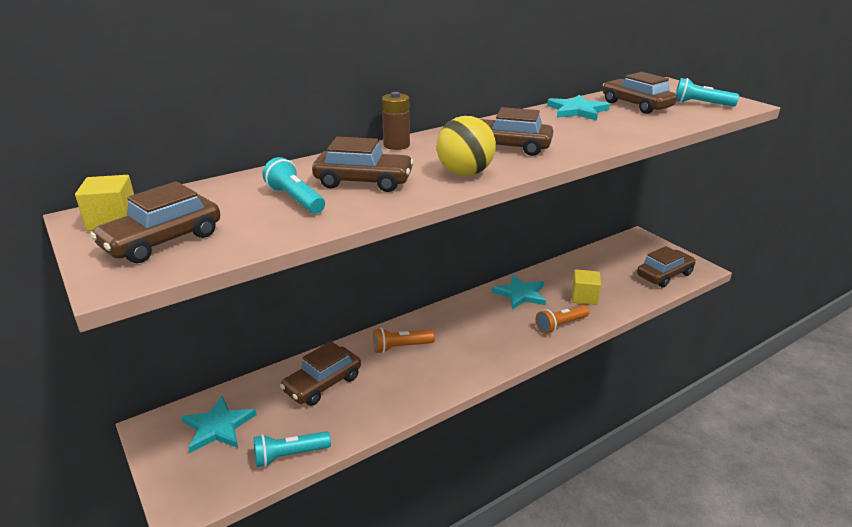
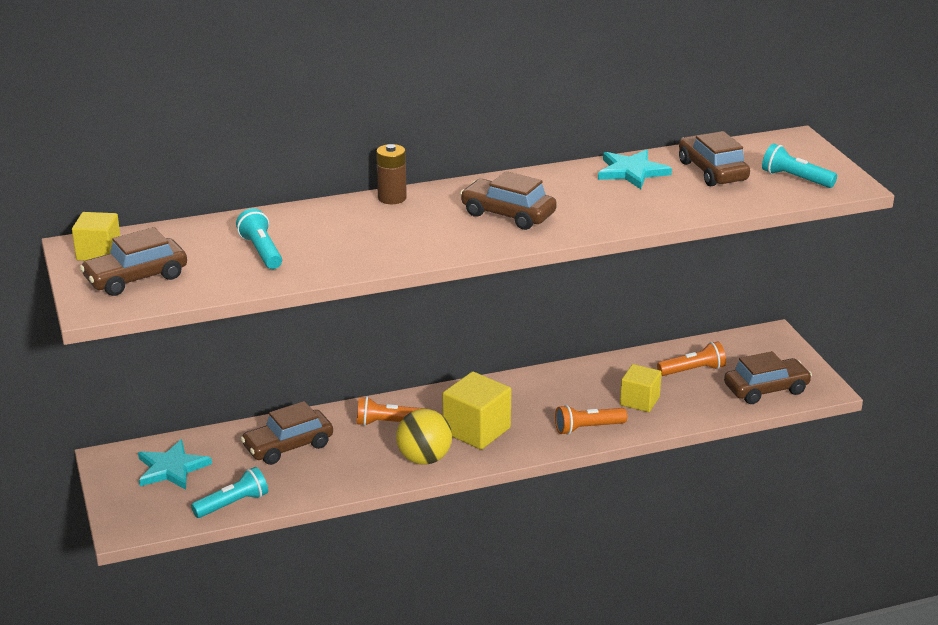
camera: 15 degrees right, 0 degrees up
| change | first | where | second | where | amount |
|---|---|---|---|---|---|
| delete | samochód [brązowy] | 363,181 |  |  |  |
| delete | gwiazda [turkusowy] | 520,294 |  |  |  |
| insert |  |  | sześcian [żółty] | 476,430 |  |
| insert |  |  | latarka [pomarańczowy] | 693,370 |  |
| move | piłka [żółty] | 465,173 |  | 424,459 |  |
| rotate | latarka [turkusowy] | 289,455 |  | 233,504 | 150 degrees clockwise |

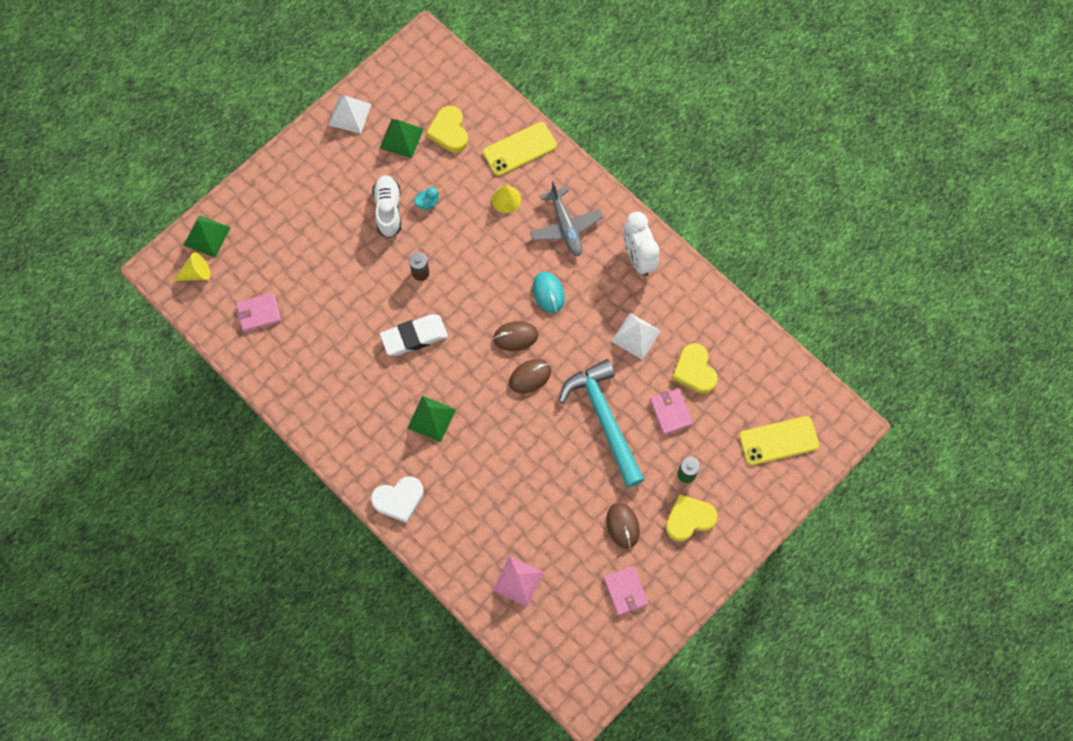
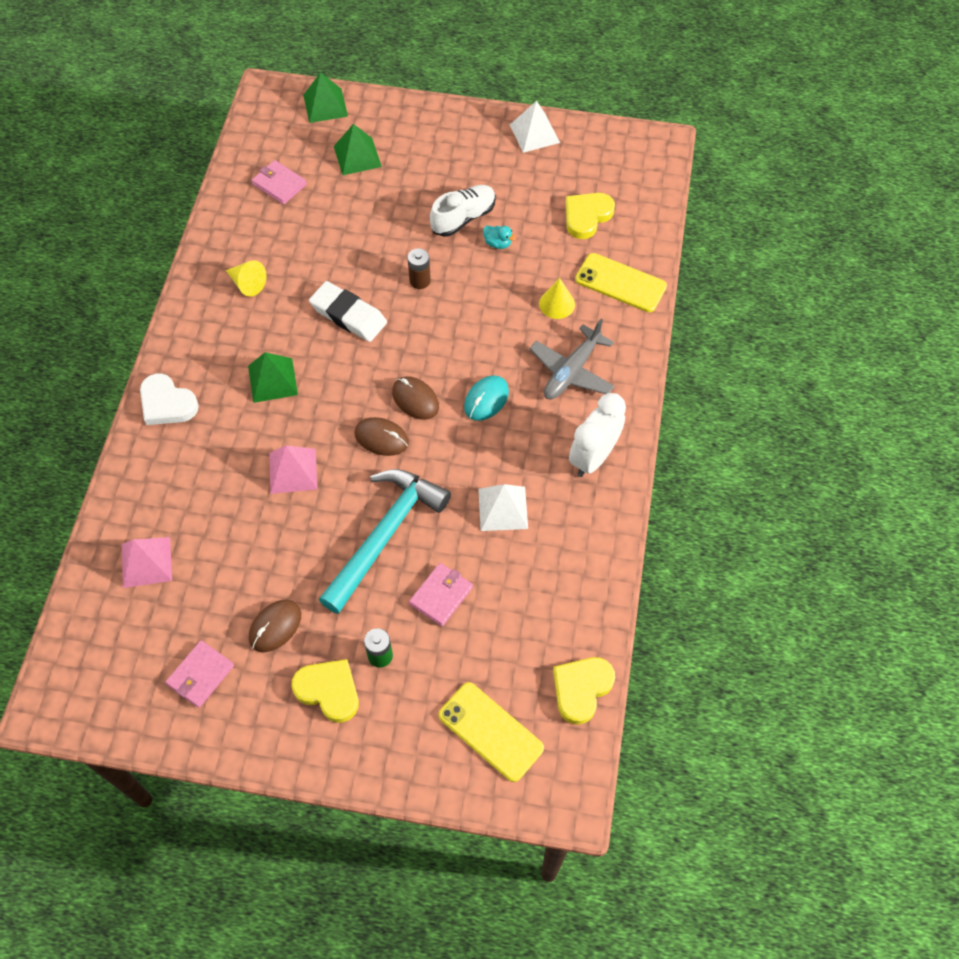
camera: 55 degrees right, 10 degrees down
| change | first | where | second | where | amount |
|---|---|---|---|---|---|
| insert |  |  | piramida [różowy] | 293,470 |  |
| move | stożek [żółty] | 196,273 |  | 247,284 |  |
| move | piramida [zielony] | 401,138 |  | 357,156 |  |
| move | serce [żółty] | 694,370 |  | 581,689 |  |

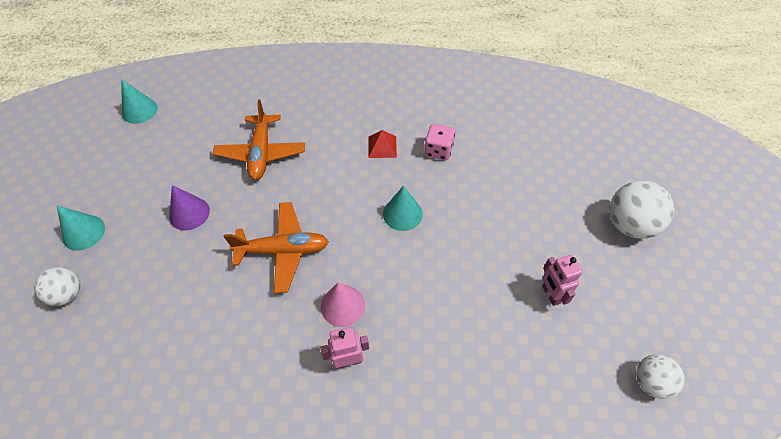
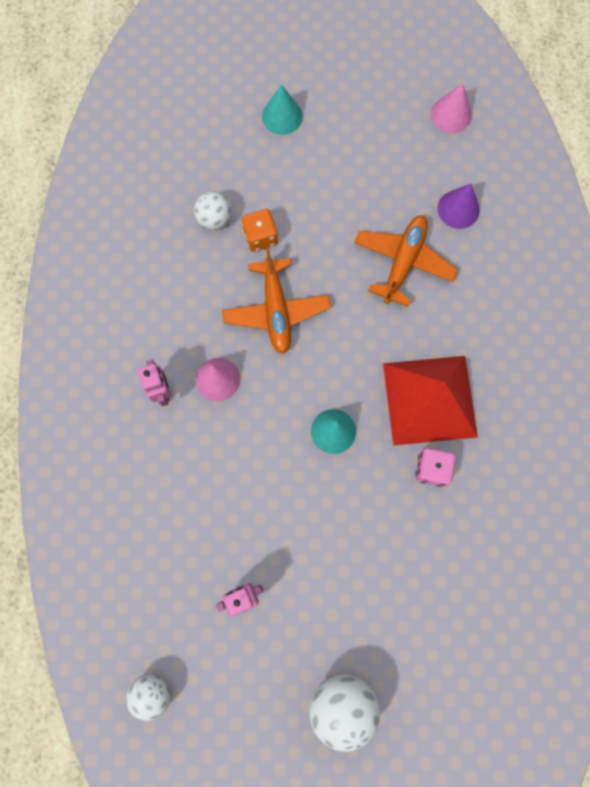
camera: 85 degrees right, 20 degrees up
| change | first | where | second | where | amount |
|---|---|---|---|---|---|
| insert |  |  | kostka do gry [pomarańczowy] | 260,237 |  |
| move | piłka [biały] | 68,294 |  | 214,219 |  |
| move | stożek [fioletowy] | 189,213 |  | 458,209 |  |
| recolor | stożek [turkusowy] | 140,110 | stożek [różowy] | 451,114 |  |
| rotate | samolot [pomarańczowy] | 261,153 |  | 403,262 | 120 degrees clockwise |
| resize | piramida [czerwony] | 382,146 |  | 430,400 | x2.44 |

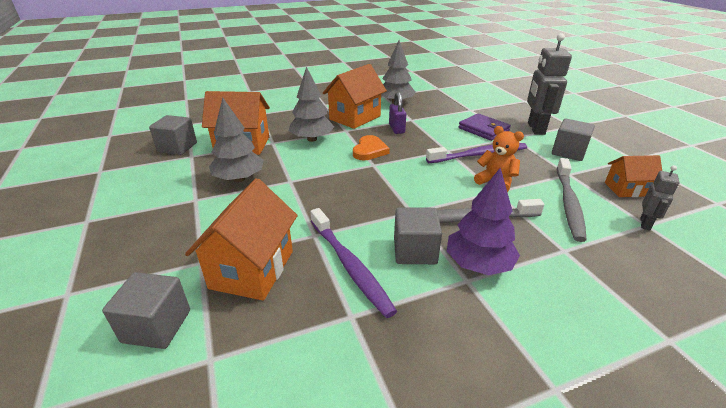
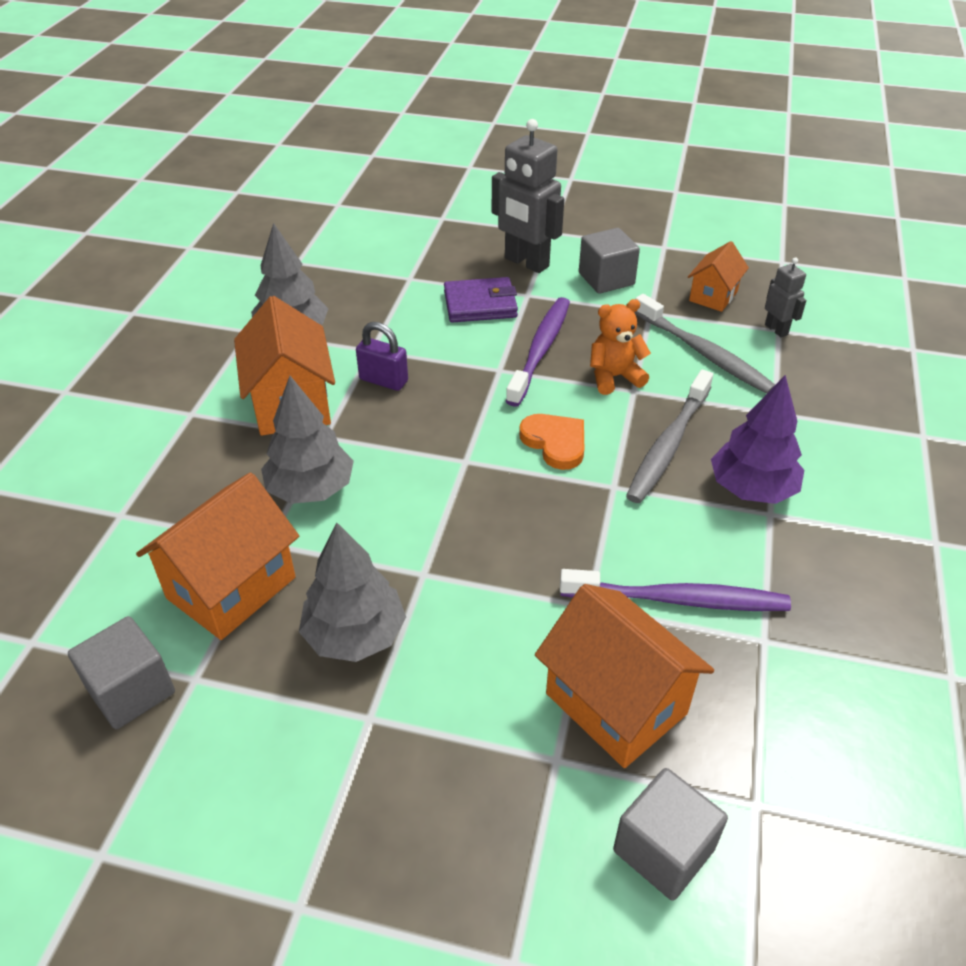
camera: 55 degrees left, 10 degrees up
| change | first | where | second | where | amount |
|---|---|---|---|---|---|
| delete | sześcian [szary] | 415,251 |  |  |  |
| move | serce [pomarańczowy] | 369,150 |  | 555,442 |  |

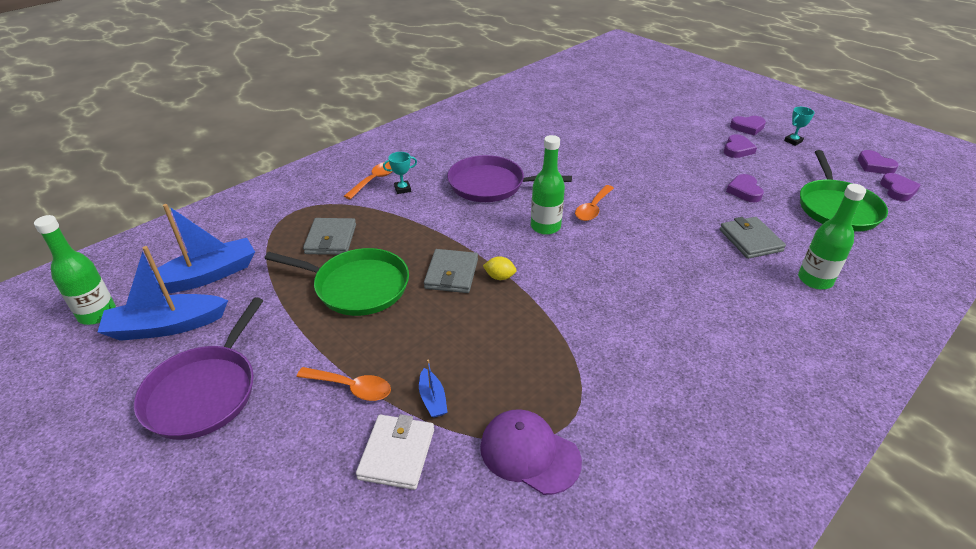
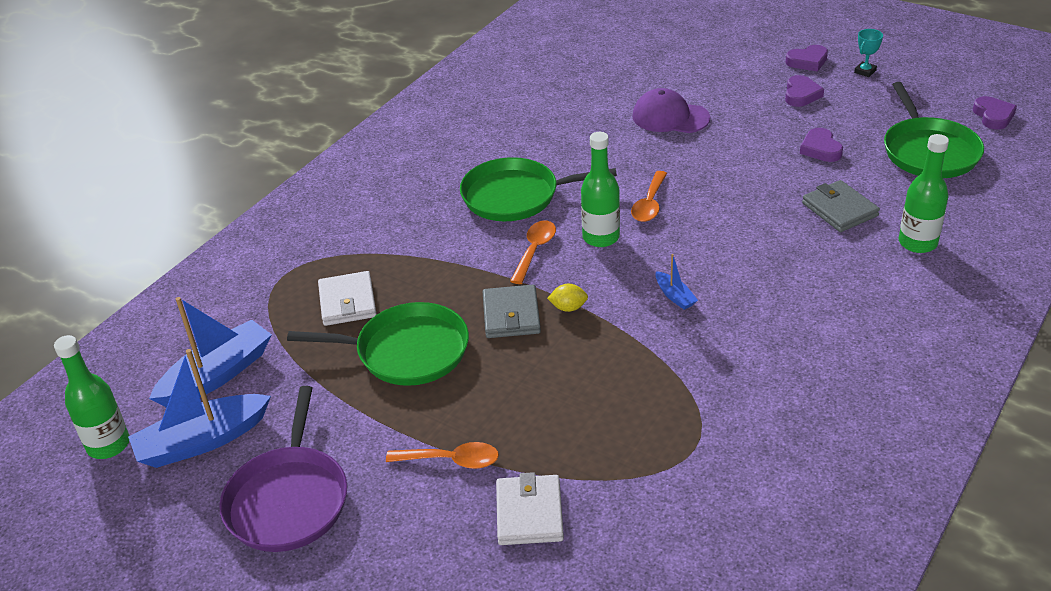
camera: 10 degrees left, 0 degrees up
| change | first | where | second | where | amount |
|---|---|---|---|---|---|
| delete | puchar [turkusowy] | 402,189 |  |  |  |
| delete | serce [fioletowy] | 874,166 |  |  |  |
| move | łyżka [pomarańczowy] | 374,180 |  | 534,250 |  |
| move | łódka [niebieski] | 432,399 |  | 675,296 |  |
| move | czapka [fioletowy] | 529,453 |  | 670,117 |  |
| recolor | portfel [szary] | 331,239 | portfel [biały] | 347,302 |  |
| recolor | patelnia [fioletowy] | 490,185 | patelnia [zielony] | 515,196 |  |

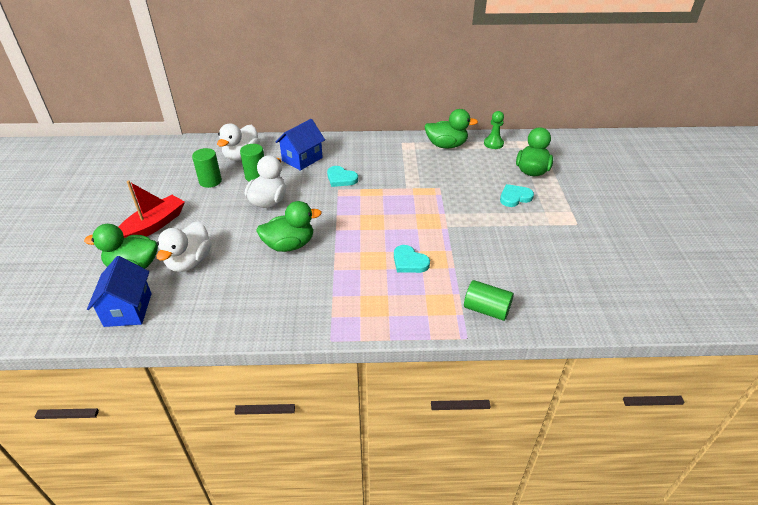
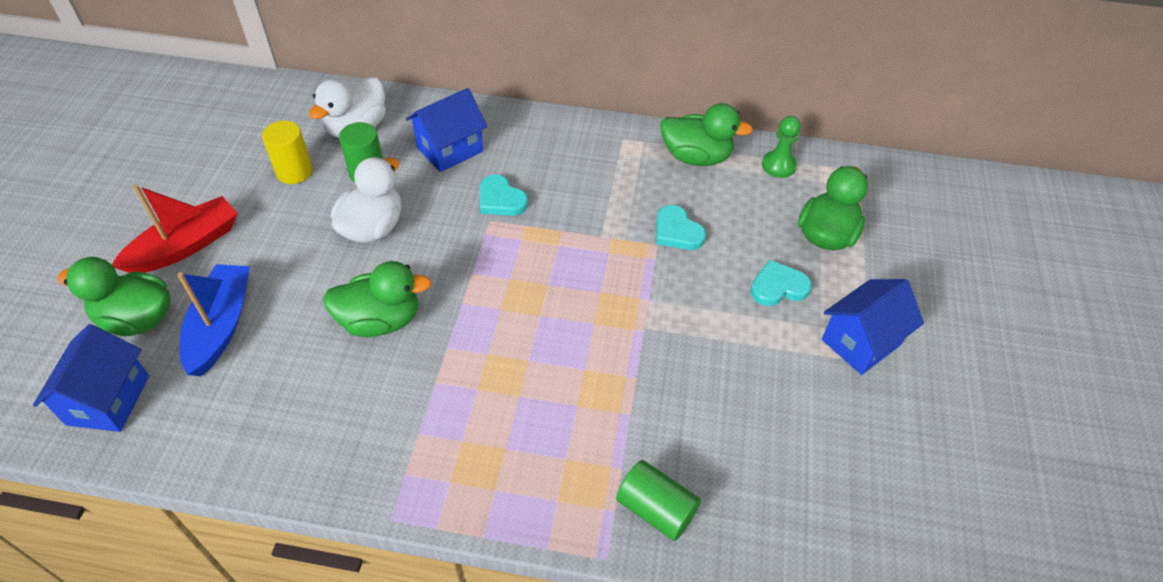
camera: 10 degrees right, 10 degrees up
| change | first | where | second | where | amount |
|---|---|---|---|---|---|
| insert |  |  | domek [niebieski] | 861,342 |  |
| move | serce [turkusowy] | 409,262 |  | 677,231 |  |
| replace | kaczka [biały] | 189,262 | łódka [niebieski] | 221,326 |  |
| recolor | walec [zielony] | 210,181 | walec [żółty] | 294,172 |  |

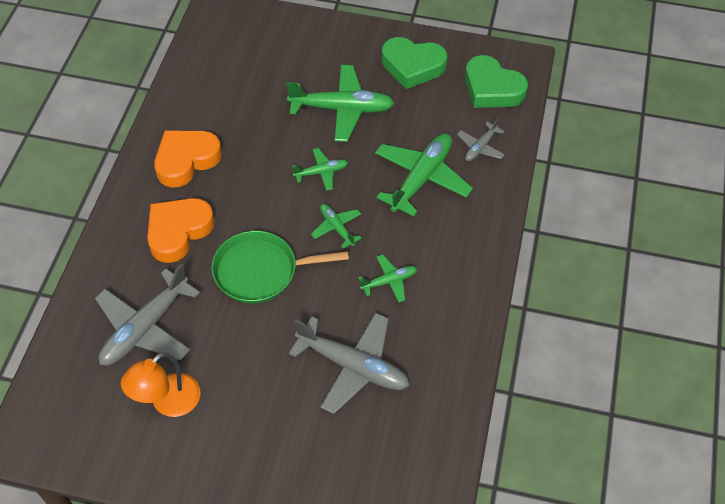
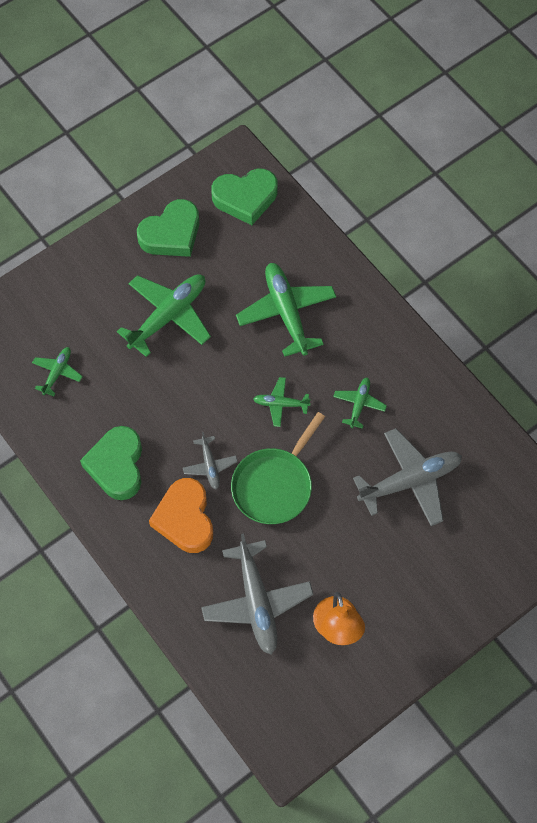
camera: 50 degrees left, 10 degrees up
| change | first | where | second | where | amount |
|---|---|---|---|---|---|
| move | samolot [zielony] | 321,172 |  | 57,372 |  |
| move | samolot [szary] | 480,147 |  | 210,466 |  |
| recolor | serce [pomarańczowy] | 186,160 | serce [zielony] | 117,466 |  |

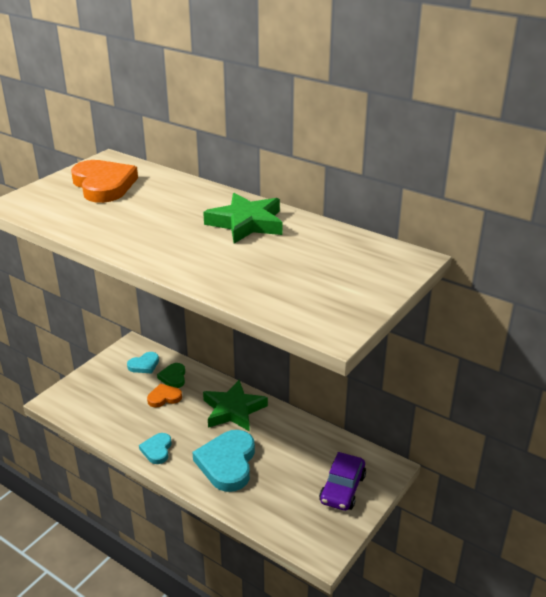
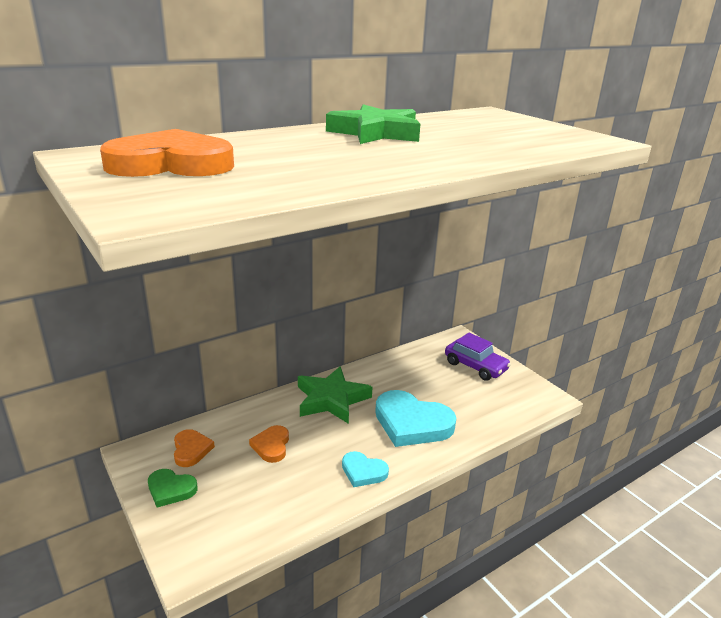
camera: 70 degrees left, 5 degrees down
| change | first | where | second | where | amount |
|---|---|---|---|---|---|
| move | serce [zielony] | 173,377 |  | 171,489 |  |
| recolor | serce [turkusowy] | 144,365 | serce [pomarańczowy] | 191,450 |  |

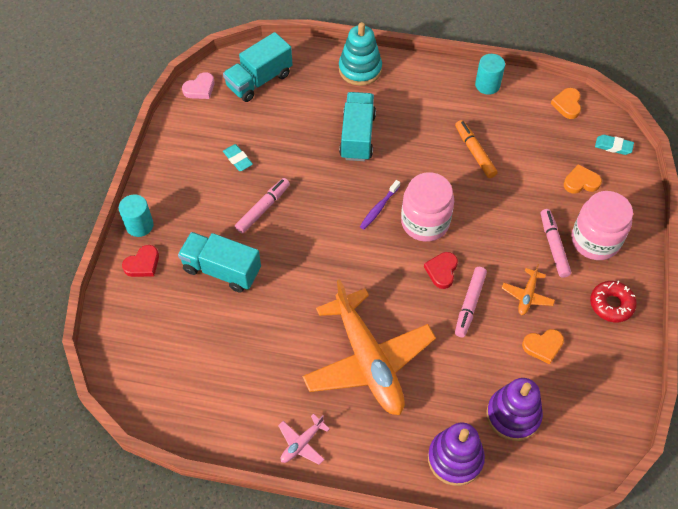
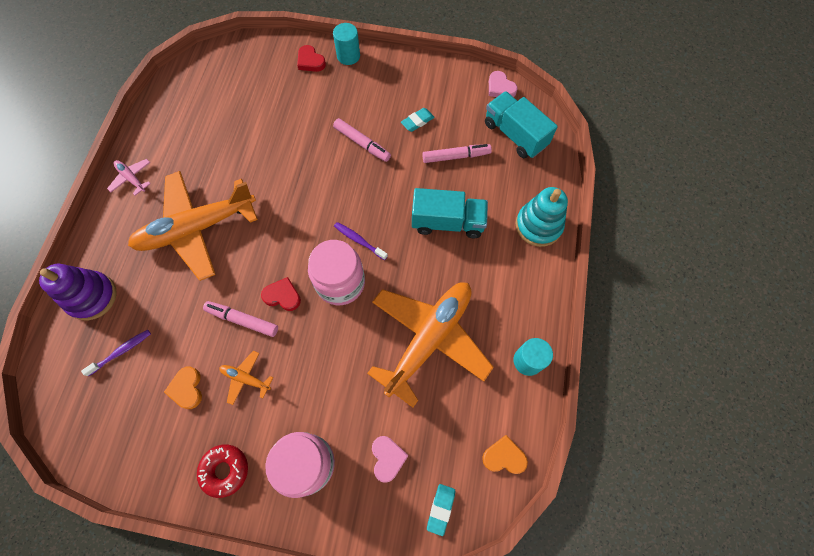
camera: 90 degrees right, 10 degrees up
| change | first | where | second | where | amount |
|---|---|---|---|---|---|
| delete | ciężarówka [turkusowy] | 222,270 |  |  |  |
| move | flamaster [różowy] | 553,246 |  | 456,156 |  |
| replace | flamaster [pomarańczowy] | 475,152 | samolot [pomarańczowy] | 429,339 |  |
| replace | zabawka nakładanka [fioletowy] | 513,415 | szczoteczka do zębów [fioletowy] | 121,351 |  |
| recolor | serce [pomarańczowy] | 581,182 | serce [różowy] | 387,458 |  |

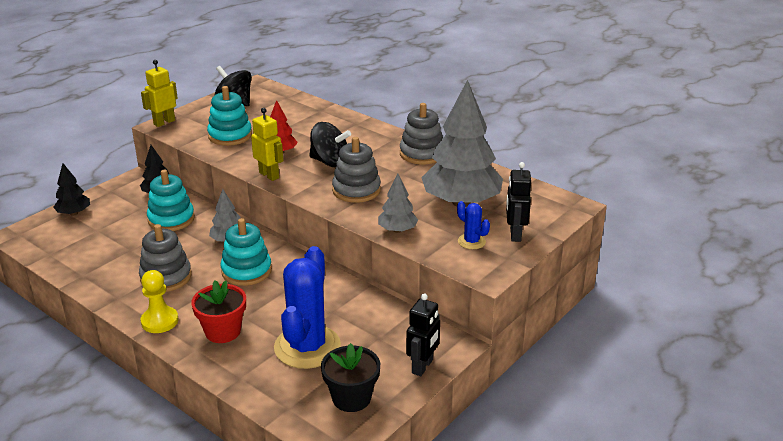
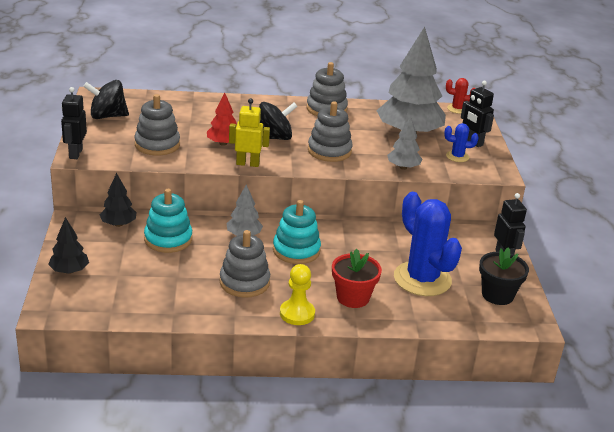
camera: 45 degrees left, 0 degrees up
| change | first | where | second | where | amount |
|---|---|---|---|---|---|
| insert |  |  | kaktus [czerwony] | 457,109 |  |
| recolor | robot [żółty] | 164,122 | robot [czarny] | 75,153 |  |
| recolor | zabawka nakładanka [turkusowy] | 230,135 | zabawka nakładanka [szary] | 157,145 |  |

